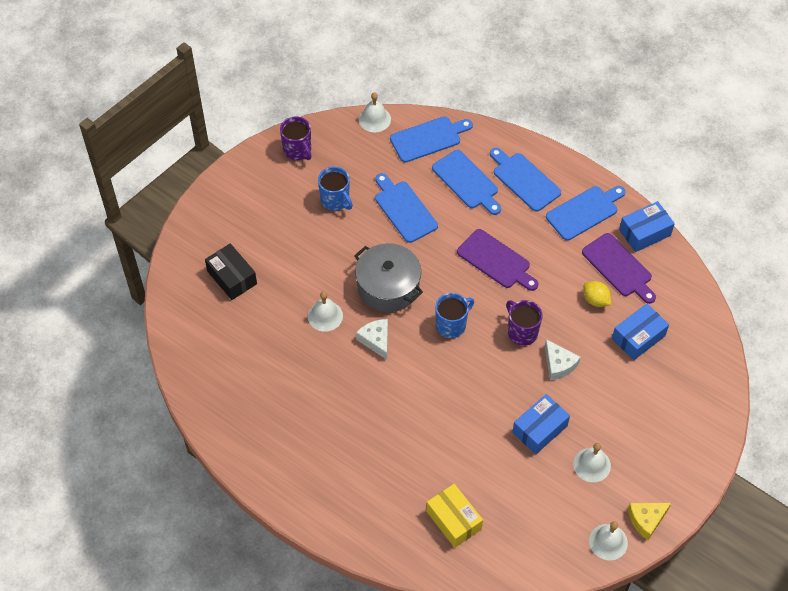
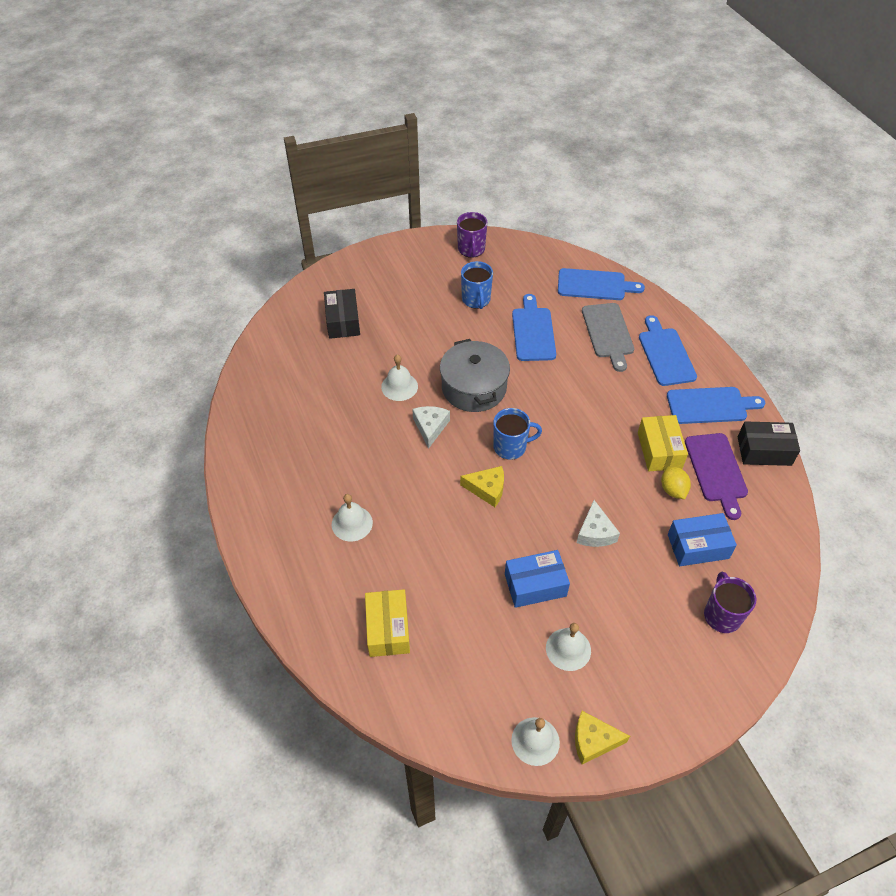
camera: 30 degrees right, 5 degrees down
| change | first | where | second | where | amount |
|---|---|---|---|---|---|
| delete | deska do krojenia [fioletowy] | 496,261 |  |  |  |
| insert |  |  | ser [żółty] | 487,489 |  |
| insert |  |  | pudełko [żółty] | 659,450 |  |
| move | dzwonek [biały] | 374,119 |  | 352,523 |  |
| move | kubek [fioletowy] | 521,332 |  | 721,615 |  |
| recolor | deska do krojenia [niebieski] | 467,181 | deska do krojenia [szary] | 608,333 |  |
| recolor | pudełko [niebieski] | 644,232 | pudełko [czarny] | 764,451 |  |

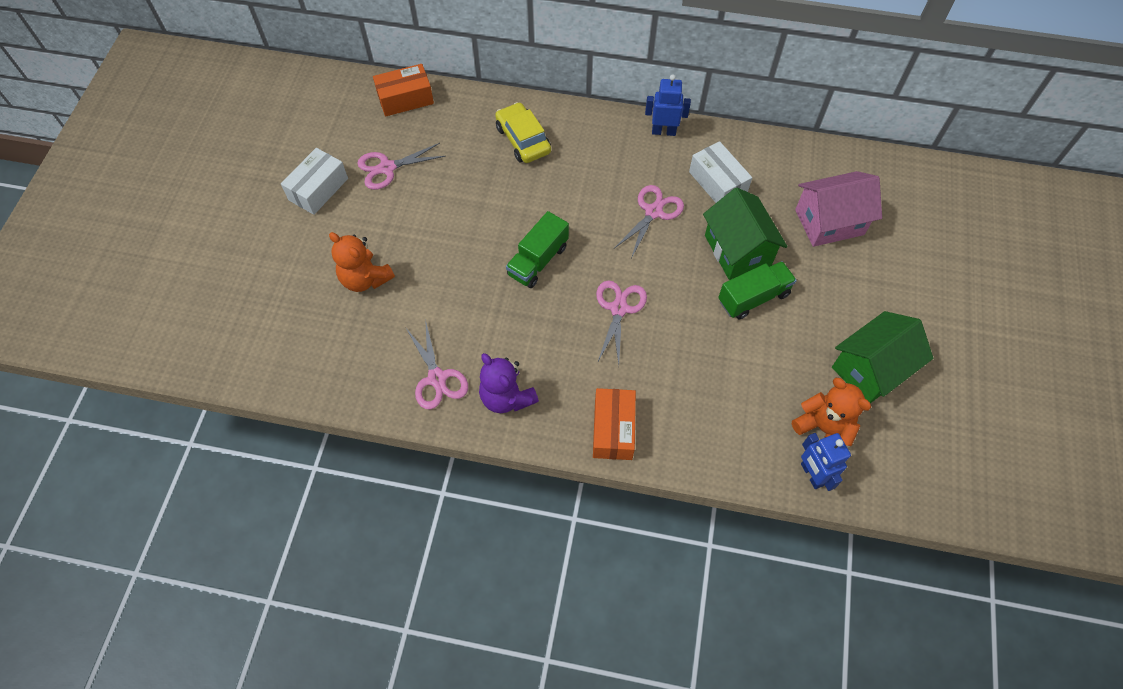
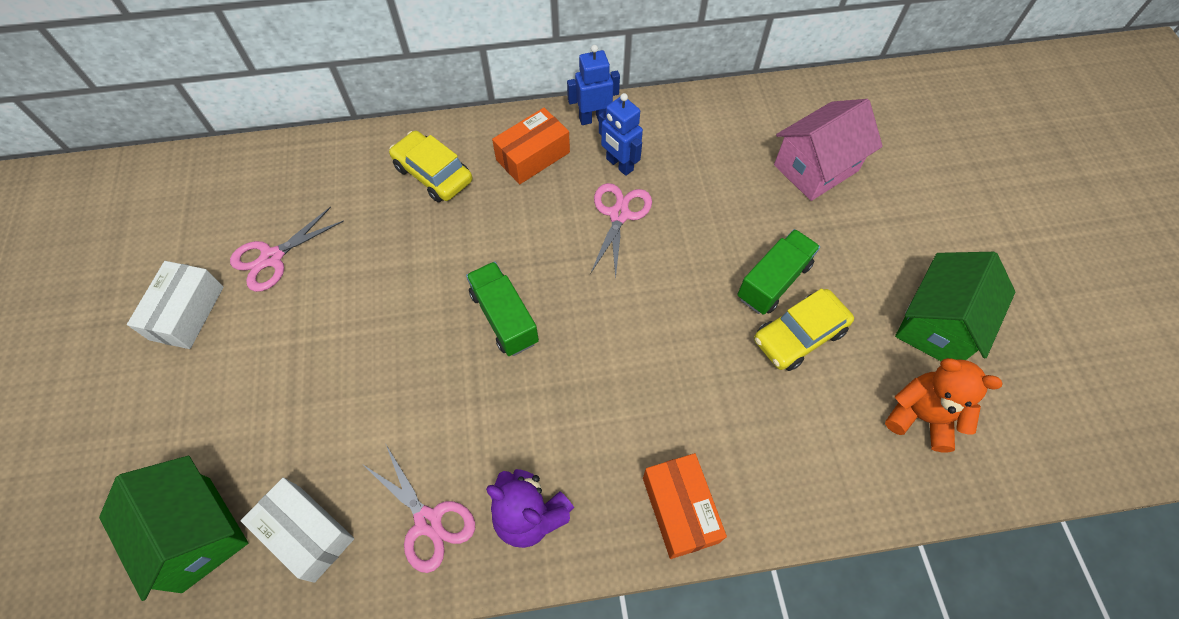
camera: 20 degrees left, 0 degrees up
| change | first | where | second | where | amount |
|---|---|---|---|---|---|
| delete | miś [pomarańczowy] | 365,279 |  |  |  |
| delete | nożyczki [różowy] | 619,309 |  |  |  |
| insert |  |  | samochód [żółty] | 799,335 |  |
| move | pudełko [pomarańczowy] | 405,99 |  | 533,156 |  |
| move | pudełko [biały] | 717,183 |  | 307,533 |  |
| move | domek [zielony] | 737,250 |  | 196,533 |  |
| move | robot [niebieski] | 811,474 |  | 619,164 |  |
| rotate | ciężarówka [zielony] | 538,261 |  | 504,317 | 135 degrees clockwise |

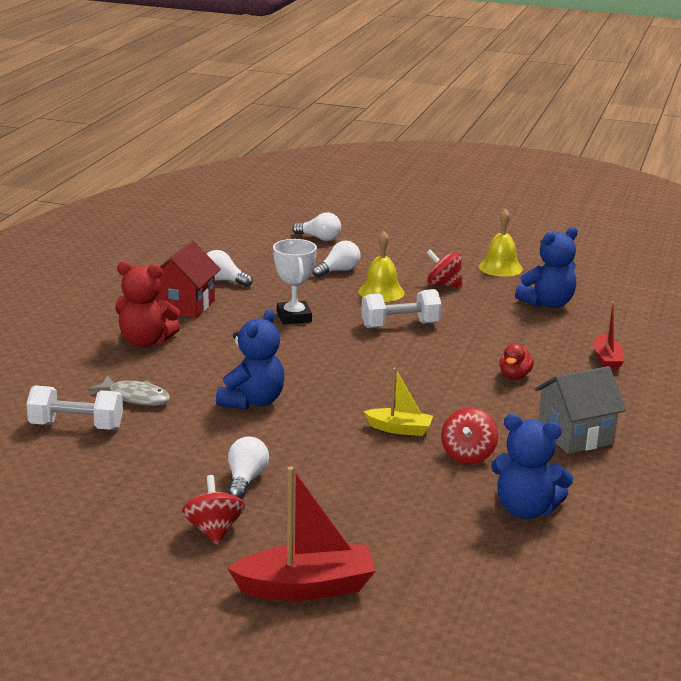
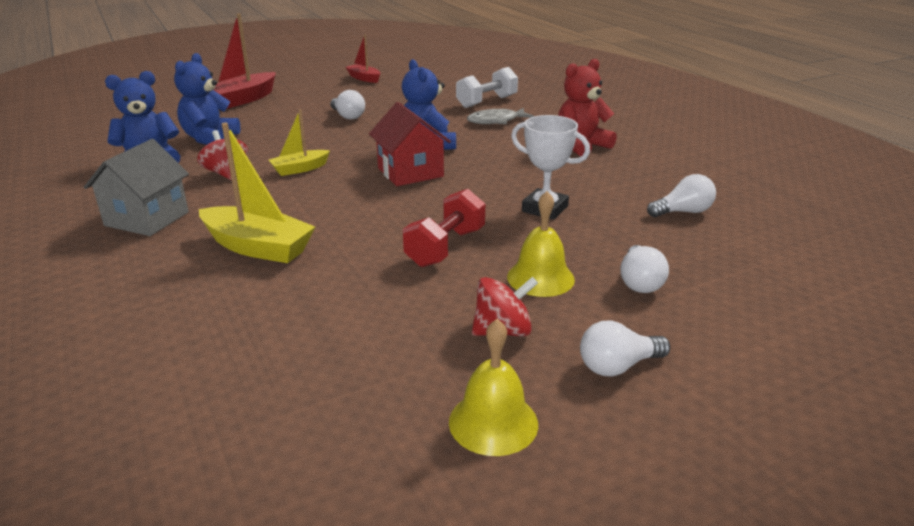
camera: 135 degrees right, 5 degrees up
| change | first | where | second | where | amount |
|---|---|---|---|---|---|
| delete | bączek [czerwony] | 214,530 |  |  |  |
| move | domek [czerwony] | 184,306 |  | 410,172 |  |
| move | żarówka [biały] | 319,238 |  | 618,366 |  |
| move | miś [niebieski] | 548,303 |  | 210,139 |  |
| move | łódka [czerwony] | 607,360 |  | 364,78 |  |
| replace | kaczka [czerwony] | 514,376 | łódka [żółty] | 258,247 |  |
| recolor | hantel [biały] | 400,325 | hantel [czerwony] | 445,247 |  |

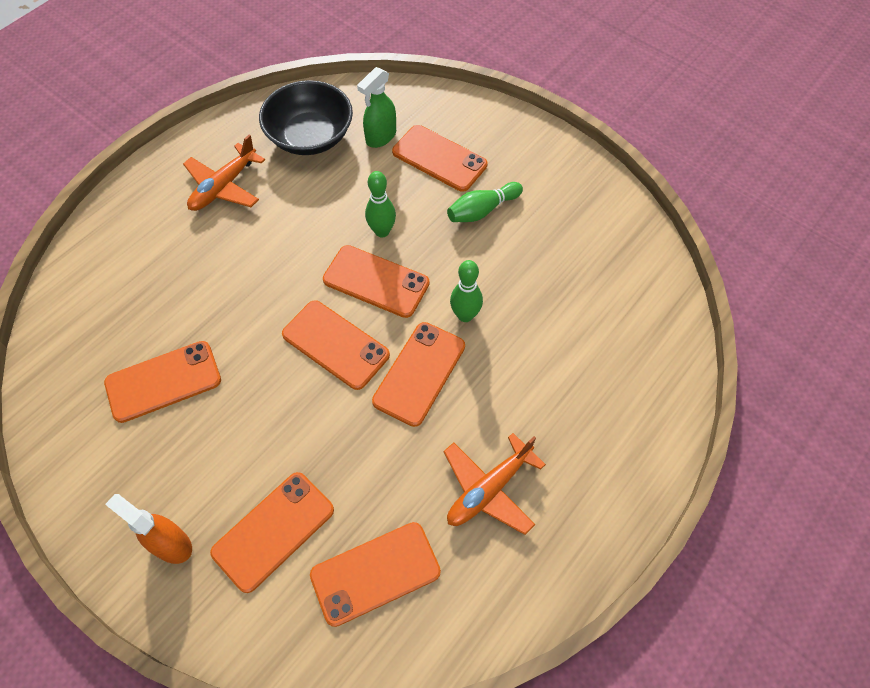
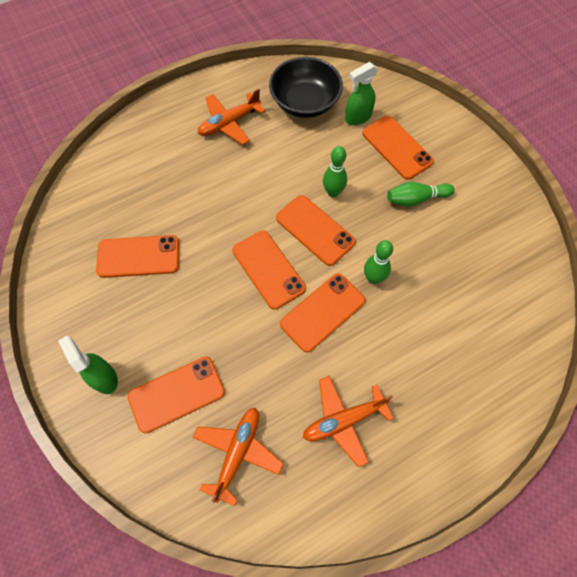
camera: 20 degrees right, 5 degrees up
| change | first | where | second | where | amount |
|---|---|---|---|---|---|
| replace | telefon [pomarańczowy] | 375,573 | samolot [pomarańczowy] | 237,453 |  |
| recolor | spryskiwacz [pomarańczowy] | 171,544 | spryskiwacz [zielony] | 104,377 |  |

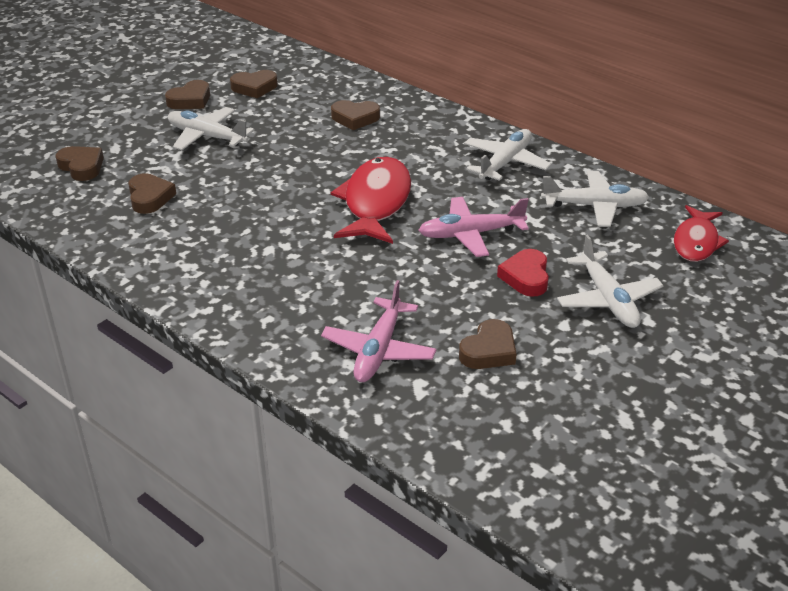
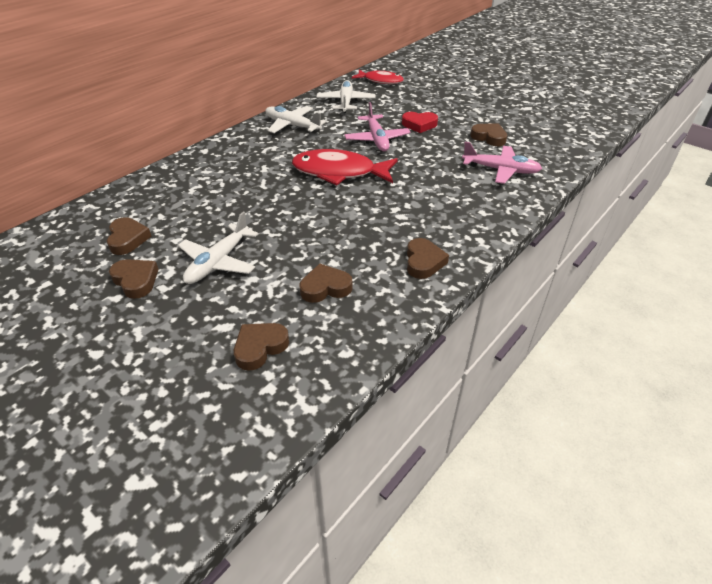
camera: 90 degrees left, 5 degrees up
| change | first | where | second | where | amount |
|---|---|---|---|---|---|
| delete | samolot [biały] | 608,300 |  |  |  |
| move | serce [brązowy] | 355,118 |  | 423,262 |  |

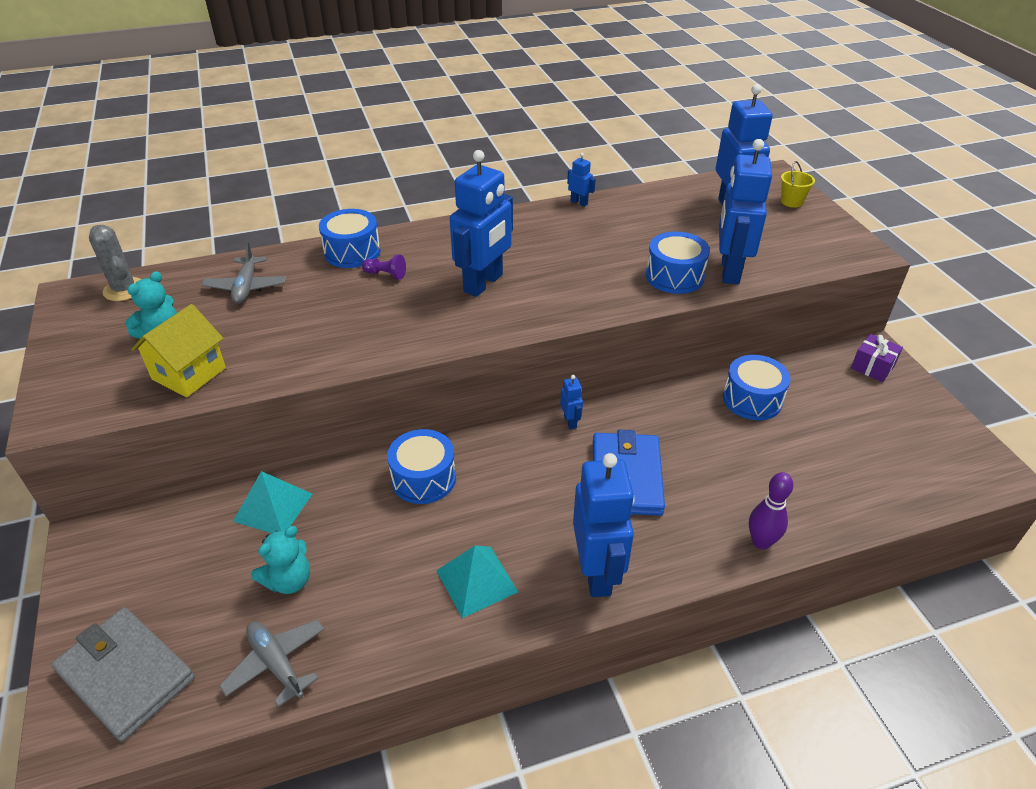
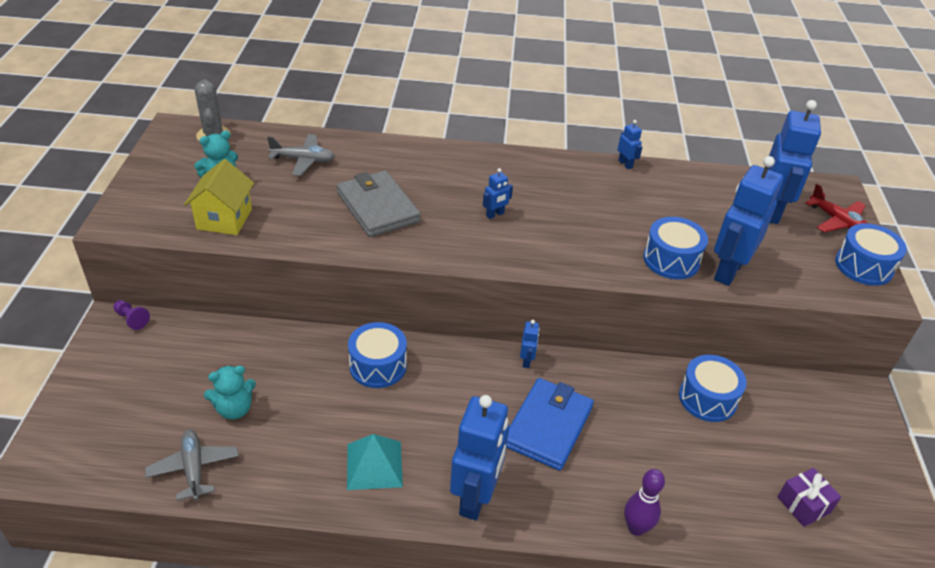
camera: 20 degrees right, 0 degrees up
| change | first | where | second | where | amount |
|---|---|---|---|---|---|
| delete | piramida [turkusowy] | 273,507 |  |  |  |
| move | portfel [szary] | 126,675 |  | 377,207 |  |
| move | bęben [niebieski] | 352,252 |  | 863,266 |  |
| move | pionek [fioletowy] | 386,274 |  | 132,319 |  |
| move | prezent [fioletowy] | 872,367 |  | 803,504 |  |
| replace | wiadro [żółty] | 791,202 | samolot [czerwony] | 837,221 |  |
| rotate | domek [żółty] | 189,374 |  | 224,219 | 45 degrees counterclockwise |
| rotate | samolot [szary] | 246,287 |  | 303,160 | 105 degrees counterclockwise |
| resize | robot [niebieski] | 483,283 |  | 495,214 | x0.43 |

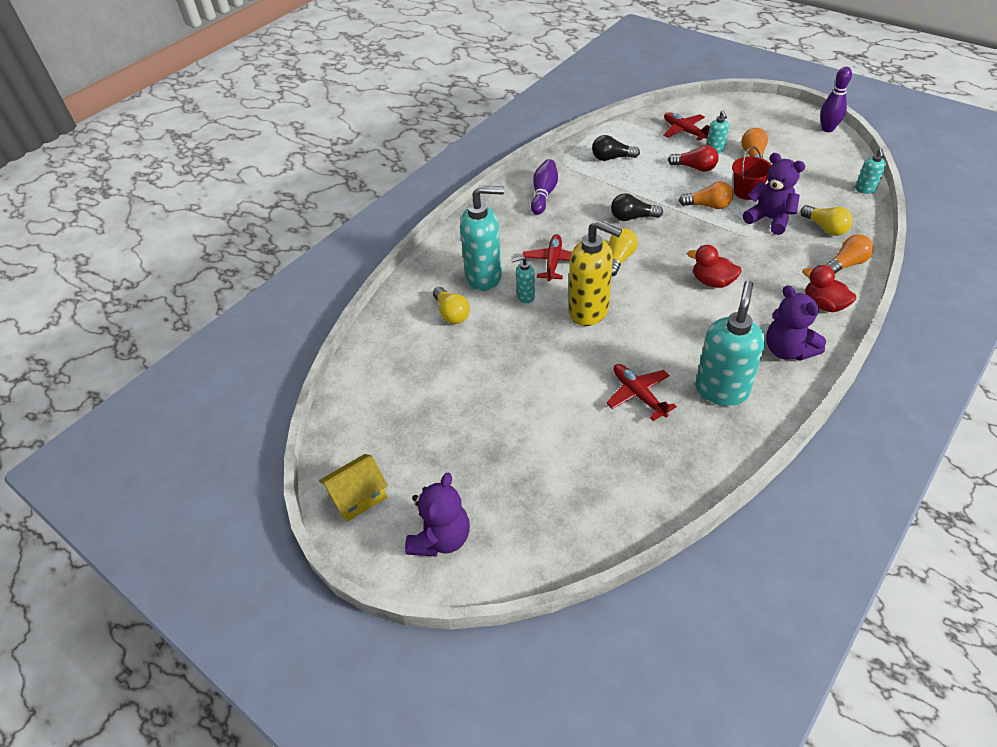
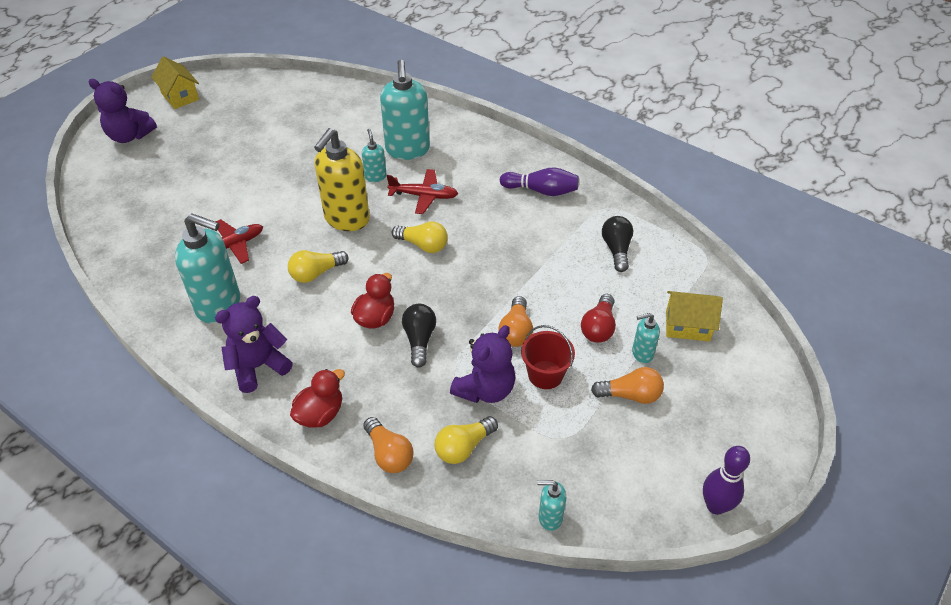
camera: 85 degrees right, 0 degrees up
| change | first | where | second | where | amount |
|---|---|---|---|---|---|
| move | żarówka [żółty] | 451,313 |  | 316,273 |  |
| move | żarówka [czarny] | 632,217 |  | 419,340 |  |
| replace | samolot [czerwony] | 684,131 | domek [żółty] | 687,326 |  |

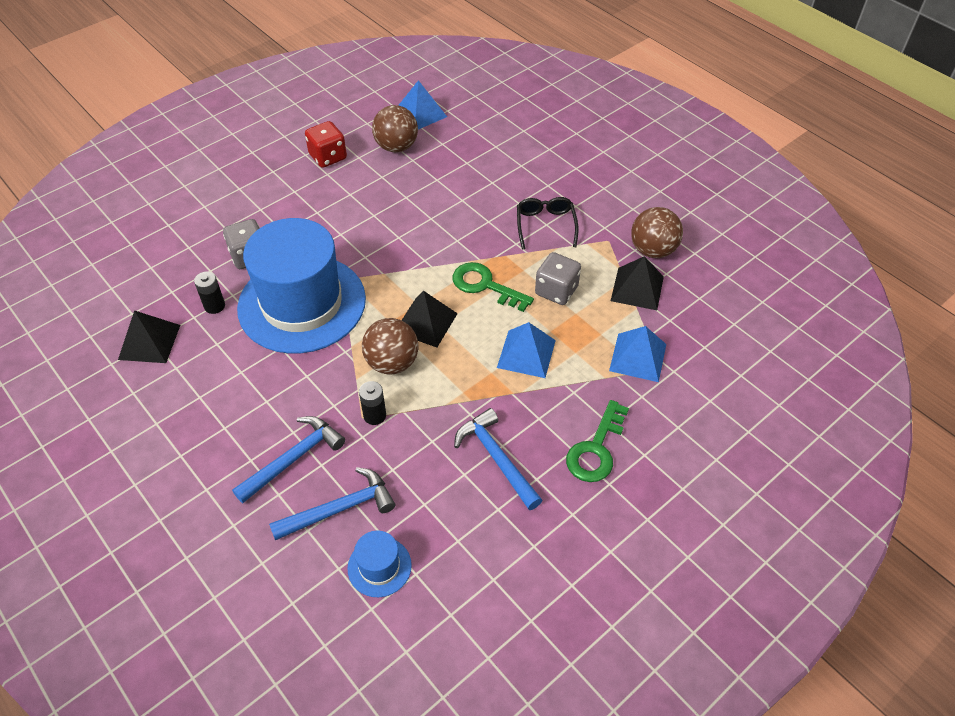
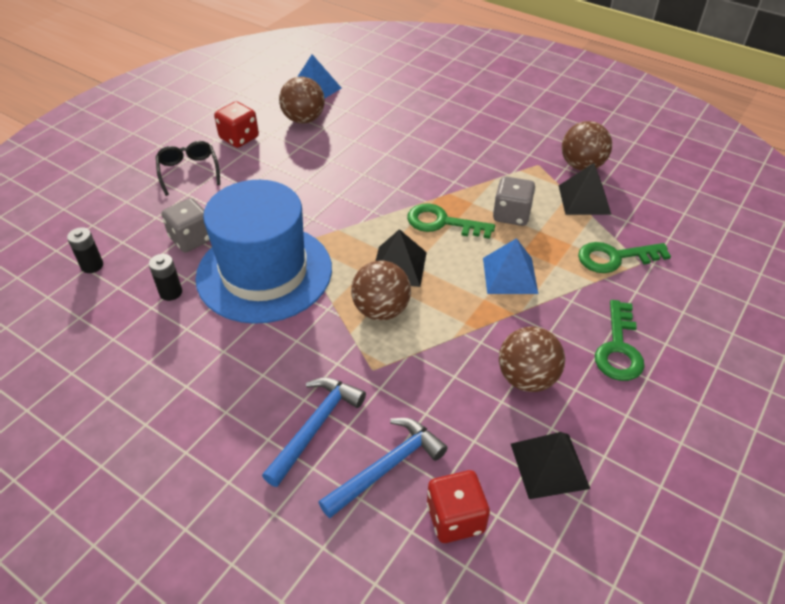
camera: 15 degrees left, 5 degrees down
| change | first | where | second | where | amount |
|---|---|---|---|---|---|
| move | piramida [czarny] | 149,342 |  | 549,465 |  |
| move | bateria [czarny] | 374,415 |  | 92,265 |  |
| move | okulary [czarny] | 545,225 |  | 188,171 |  |
| replace | kapelusz [niebieski] | 379,567 | kostka do gry [czerwony] | 455,518 |  |
| replace | młotek [niebieski] | 496,458 | piłka [brązowy] | 527,378 |  |
| replace | piramida [niebieski] | 637,357 | klucz [zielony] | 615,258 |  |

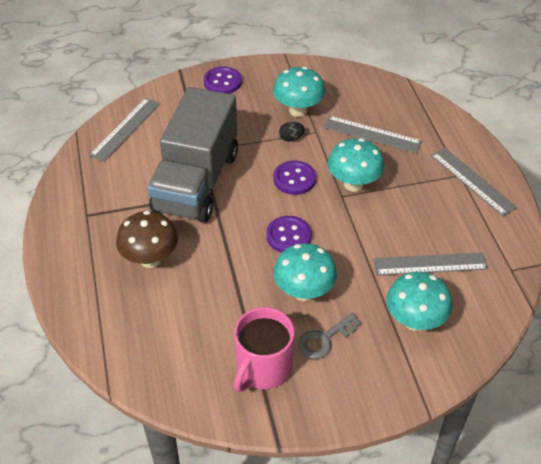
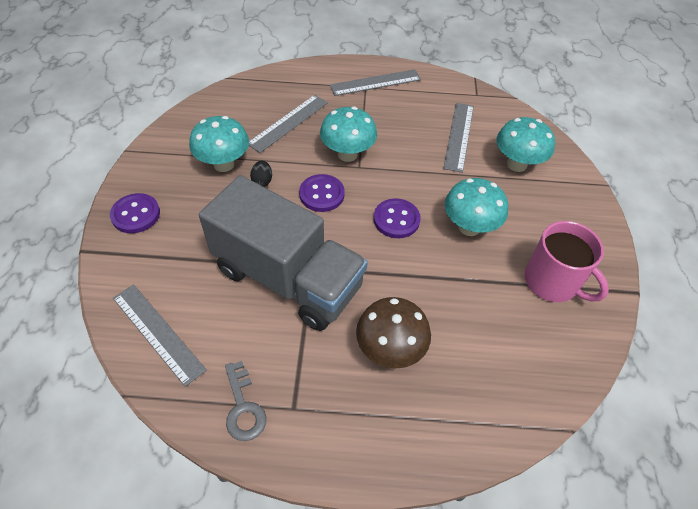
camera: 75 degrees left, 5 degrees up
| change | first | where | second | where | amount |
|---|---|---|---|---|---|
| move | klucz [szary] | 325,339 |  | 243,407 |  |

